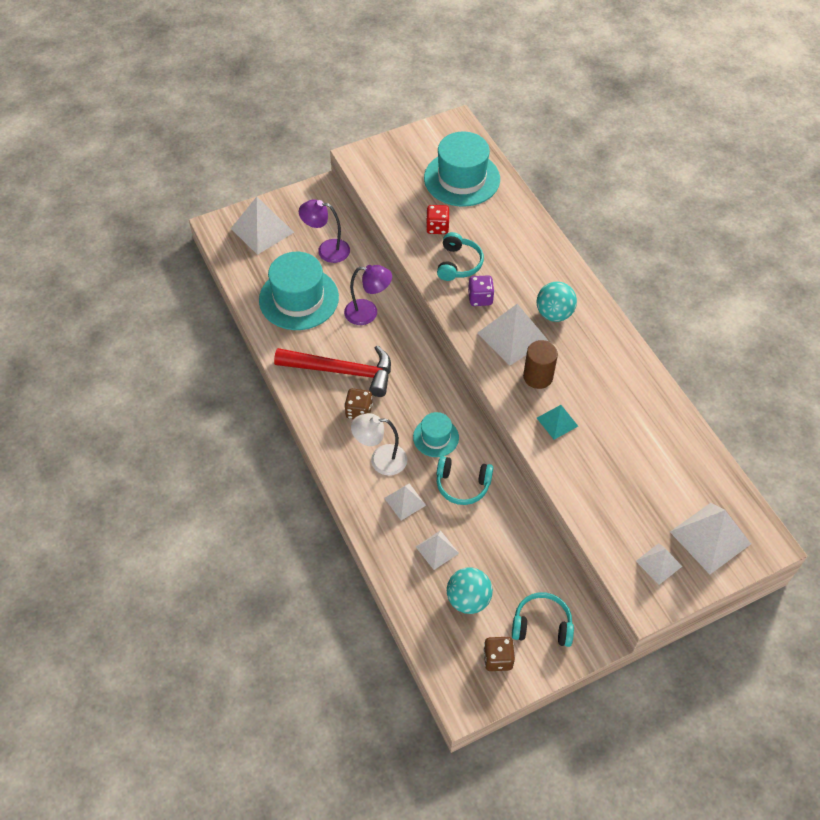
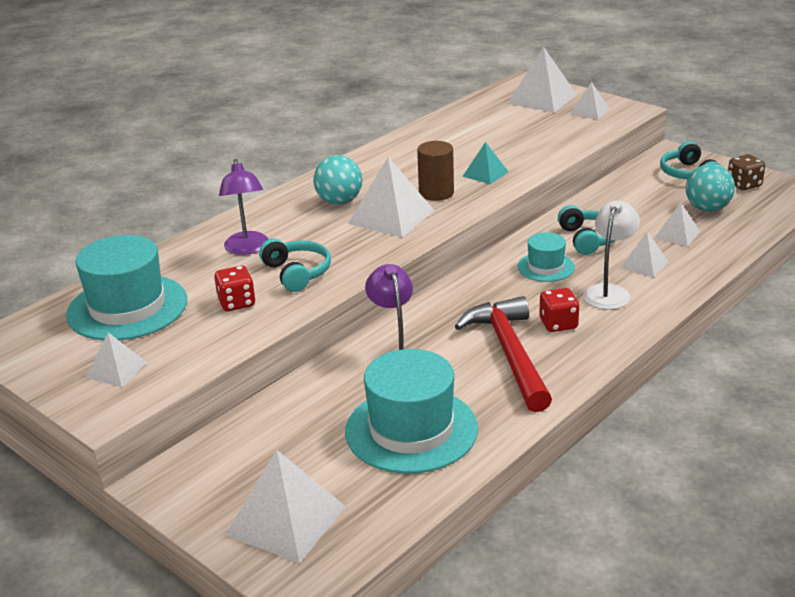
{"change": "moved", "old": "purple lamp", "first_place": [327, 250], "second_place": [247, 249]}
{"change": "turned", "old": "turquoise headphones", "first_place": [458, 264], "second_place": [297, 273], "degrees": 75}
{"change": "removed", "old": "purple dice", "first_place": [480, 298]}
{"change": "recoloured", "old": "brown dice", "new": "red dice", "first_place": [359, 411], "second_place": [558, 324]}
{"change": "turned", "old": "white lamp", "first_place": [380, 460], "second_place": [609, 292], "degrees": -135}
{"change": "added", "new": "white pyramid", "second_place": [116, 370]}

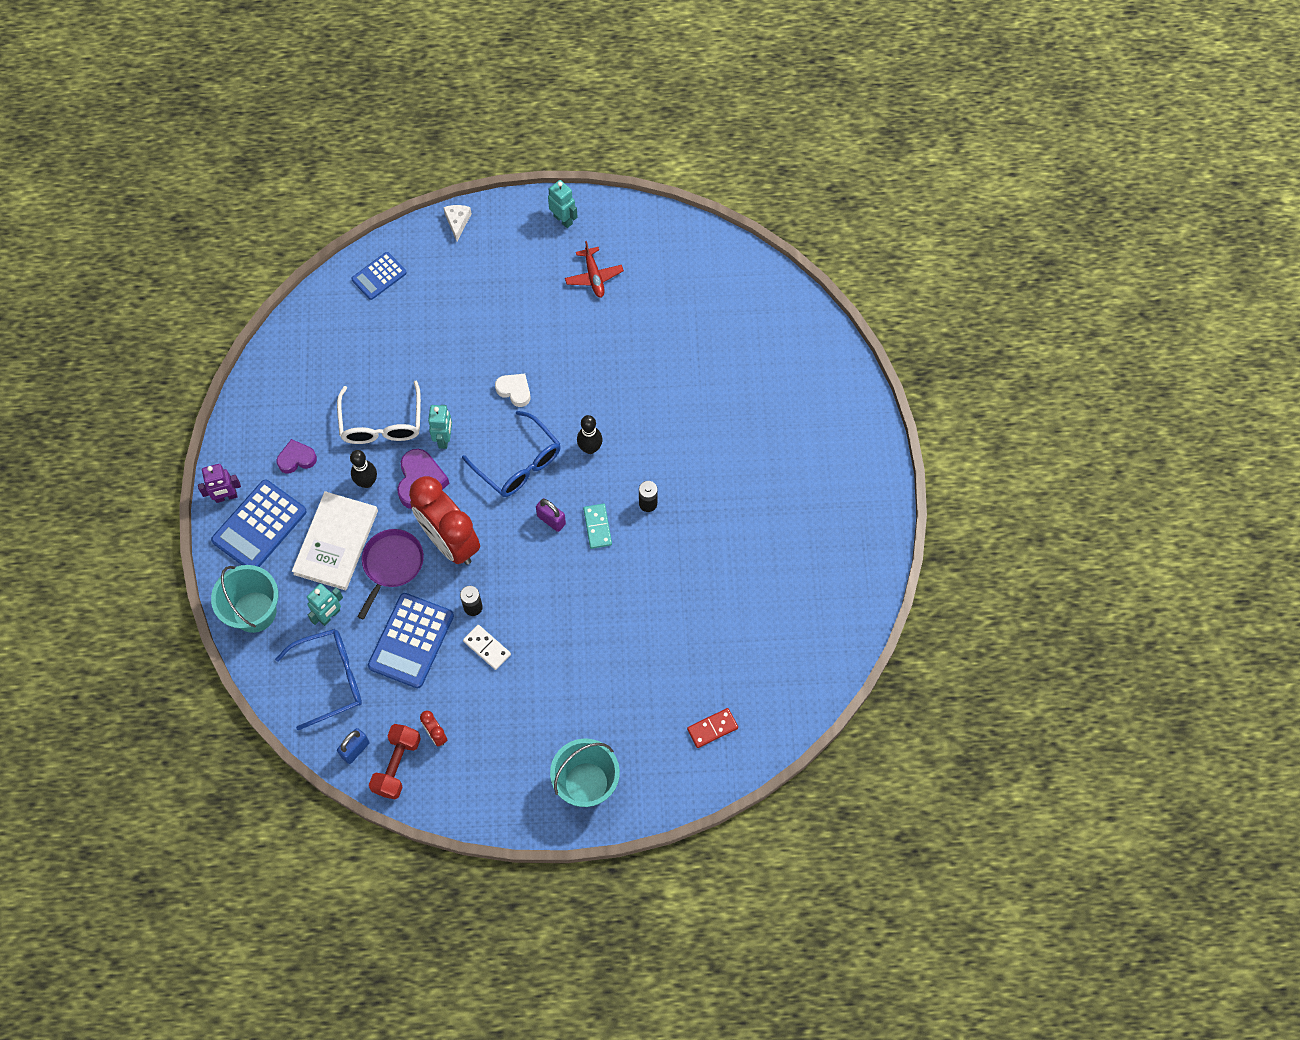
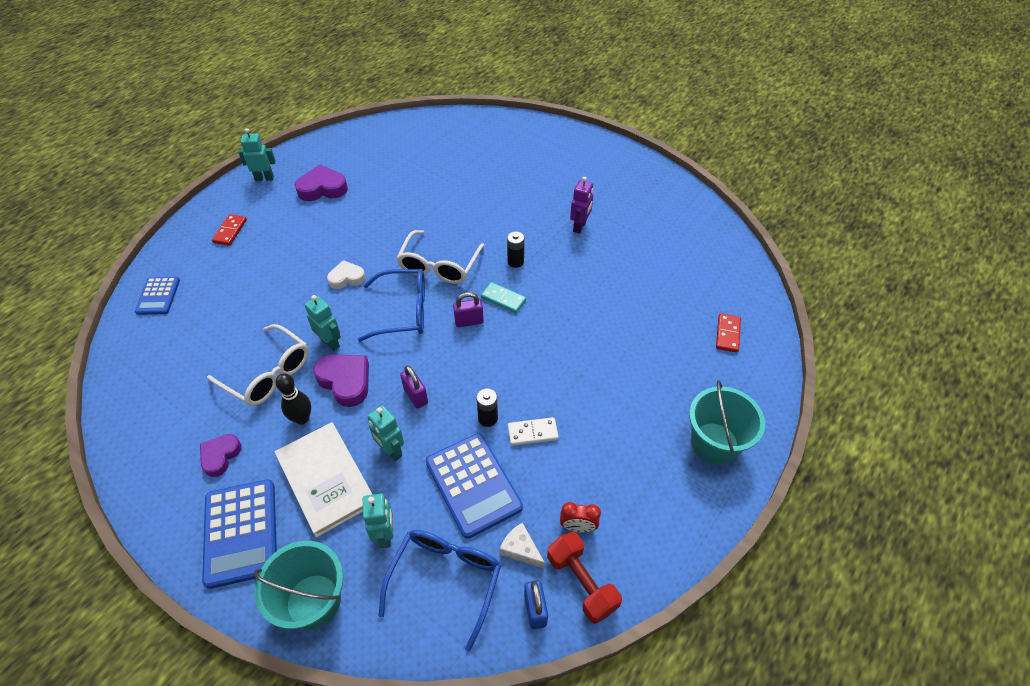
{"change": "moved", "old": "white cheese", "first_place": [457, 222], "second_place": [521, 549]}
{"change": "replaced", "old": "red plane", "new": "purple heart", "first_place": [594, 276], "second_place": [322, 188]}
{"change": "replaced", "old": "black bowling pin", "new": "white glasses", "first_place": [590, 448], "second_place": [439, 265]}
{"change": "moved", "old": "purple robot", "first_place": [226, 497], "second_place": [579, 227]}
{"change": "replaced", "old": "red clock", "new": "purple padlock", "first_place": [449, 541], "second_place": [416, 396]}
{"change": "replaced", "old": "purple pan", "new": "turquoise robot", "first_place": [392, 564], "second_place": [391, 451]}
{"change": "added", "new": "red domino", "second_place": [230, 231]}

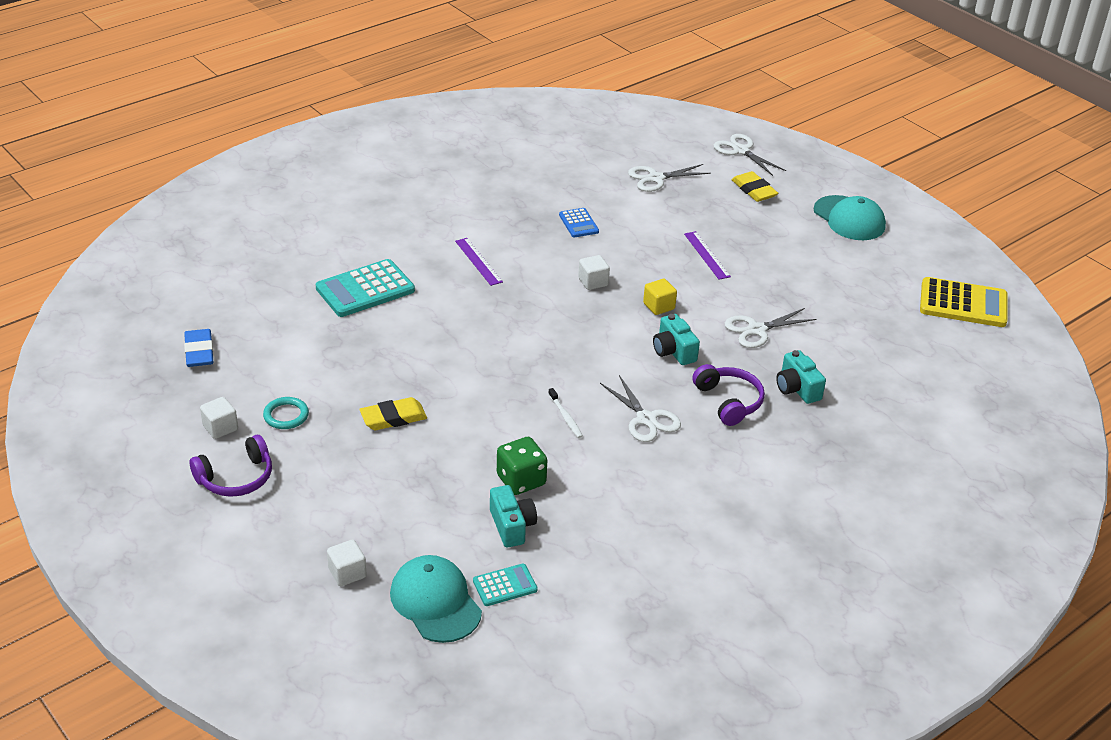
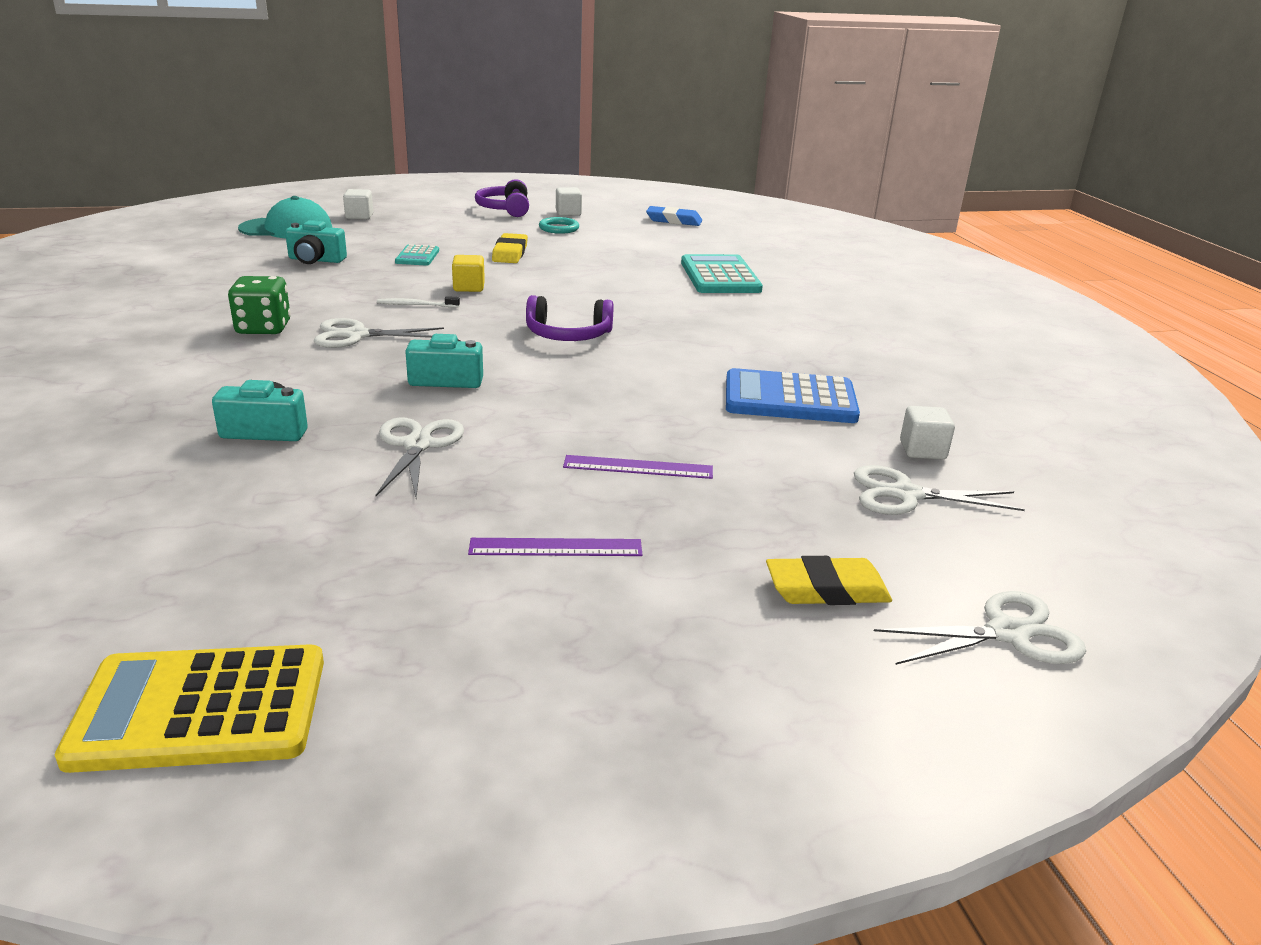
{"change": "turned", "old": "white scissors", "first_place": [656, 178], "second_place": [906, 495], "degrees": -90}
{"change": "removed", "old": "turquoise cap", "first_place": [849, 218]}
{"change": "resized", "old": "blue calculator", "first_place": [578, 223], "second_place": [790, 399], "factor": 1.87}
{"change": "moved", "old": "purple ruler", "first_place": [478, 261], "second_place": [556, 548]}
{"change": "moved", "old": "white cube", "first_place": [593, 282], "second_place": [922, 450]}
{"change": "turned", "old": "yellow calculator", "first_place": [963, 303], "second_place": [200, 709], "degrees": 45}
{"change": "moved", "old": "yellow cube", "first_place": [659, 306], "second_place": [469, 287]}
{"change": "moved", "old": "purple headphones", "first_place": [728, 401], "second_place": [568, 335]}
{"change": "moved", "old": "green dice", "first_place": [521, 480], "second_place": [263, 328]}
{"change": "moved", "old": "turquoise calculator", "first_place": [505, 585], "second_place": [417, 256]}

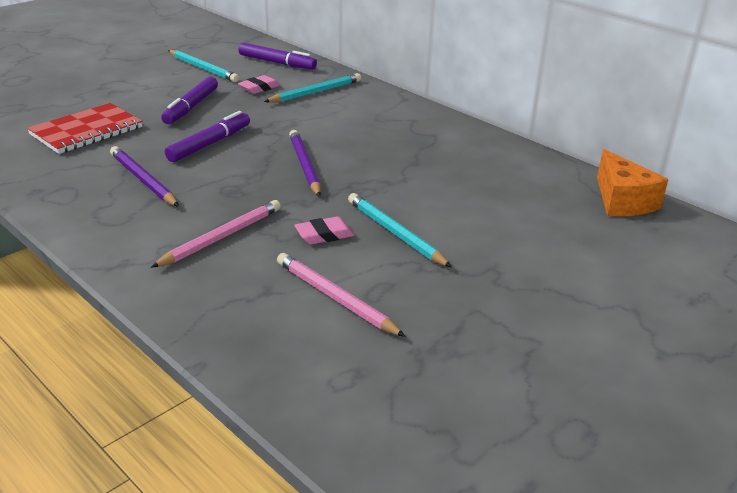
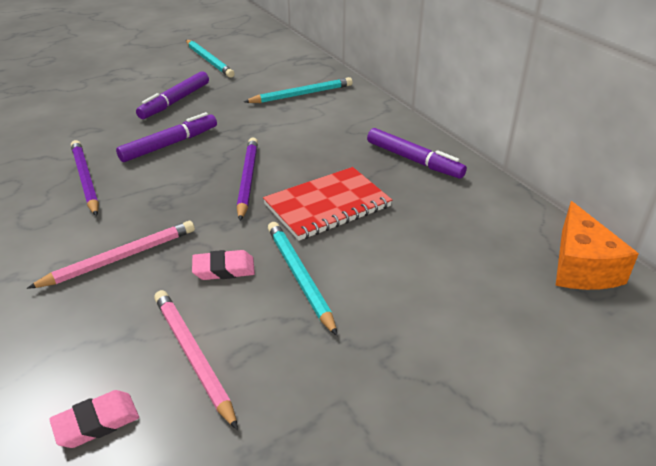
{"change": "moved", "old": "purple marker", "first_place": [277, 63], "second_place": [414, 160]}
{"change": "moved", "old": "pink eraser", "first_place": [259, 88], "second_place": [96, 422]}
{"change": "moved", "old": "red notebook", "first_place": [86, 131], "second_place": [327, 205]}

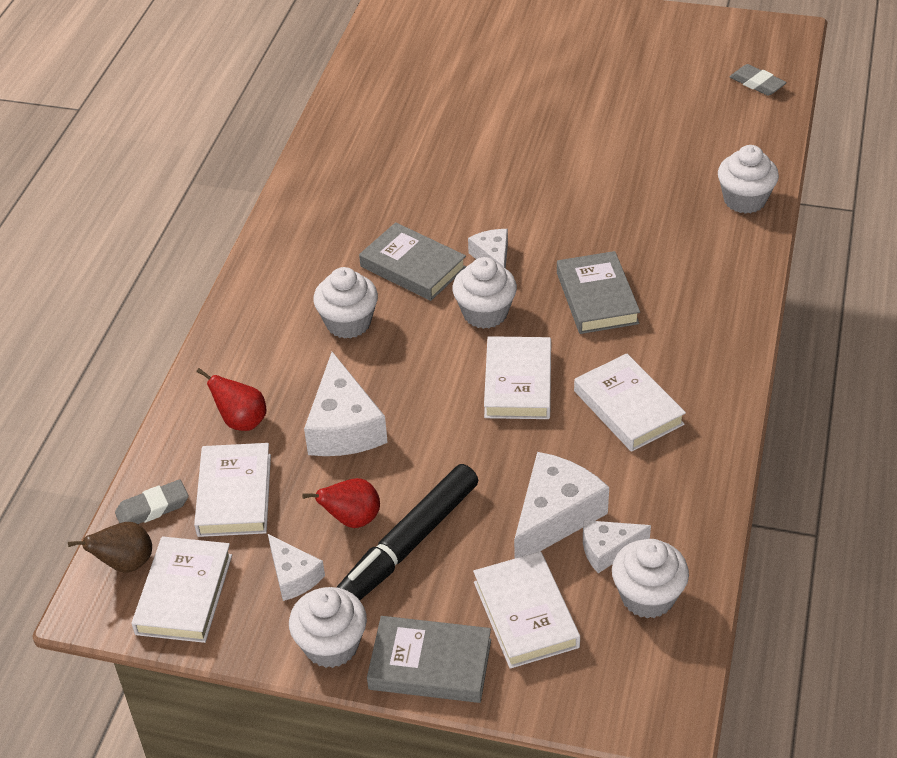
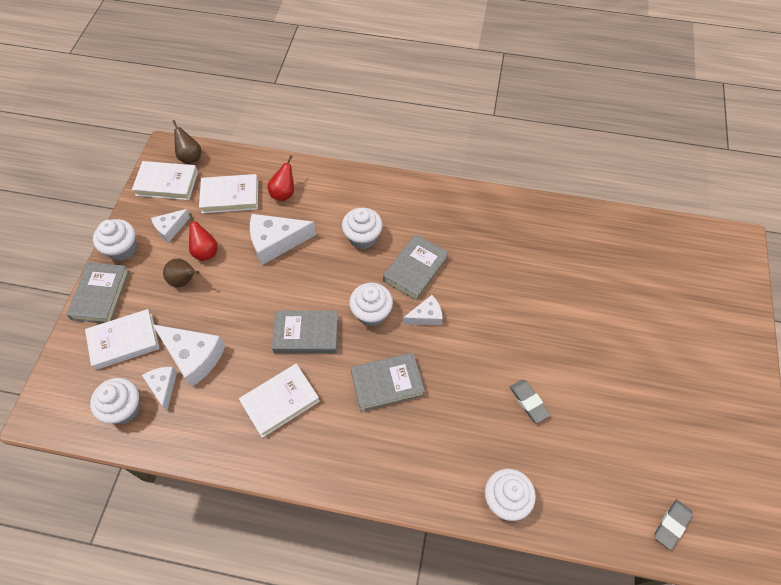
{"change": "recoloured", "old": "white book", "new": "grey book", "first_place": [518, 383], "second_place": [306, 334]}
{"change": "replaced", "old": "black marker", "new": "brown pear", "first_place": [409, 543], "second_place": [184, 280]}
{"change": "moved", "old": "grey eraser", "first_place": [152, 508], "second_place": [528, 402]}

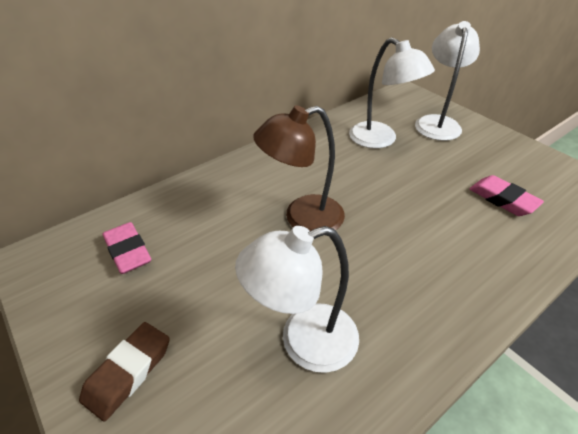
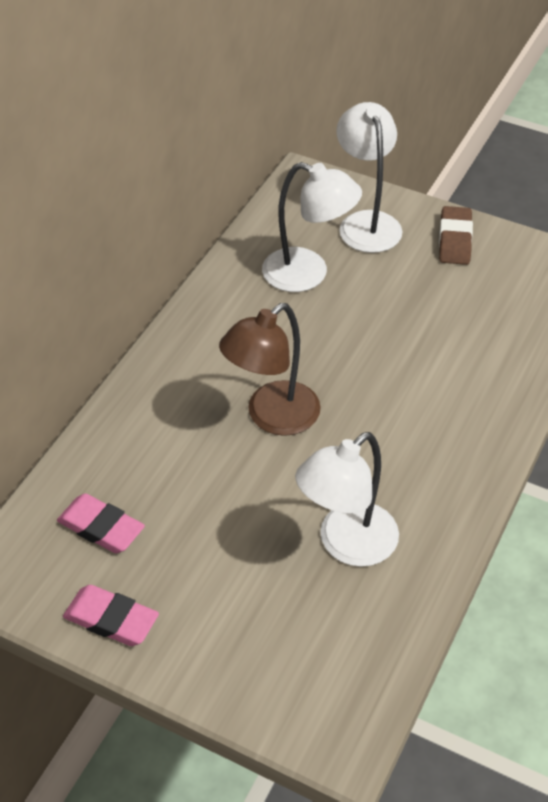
{"change": "moved", "old": "pink eraser", "first_place": [502, 199], "second_place": [111, 619]}
{"change": "moved", "old": "brown eraser", "first_place": [128, 372], "second_place": [455, 240]}

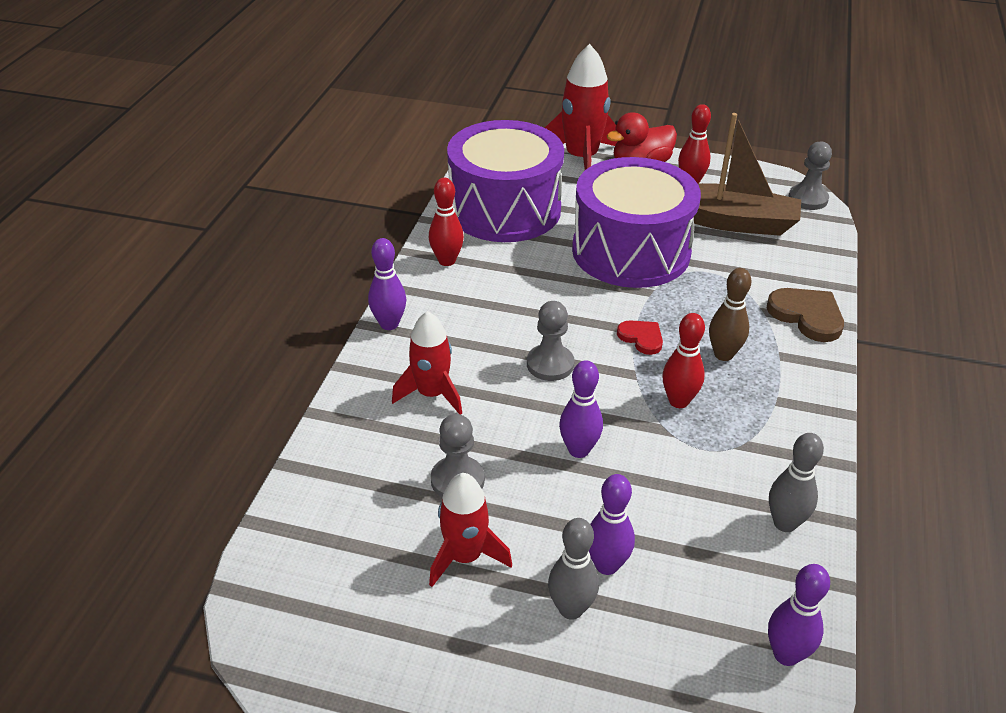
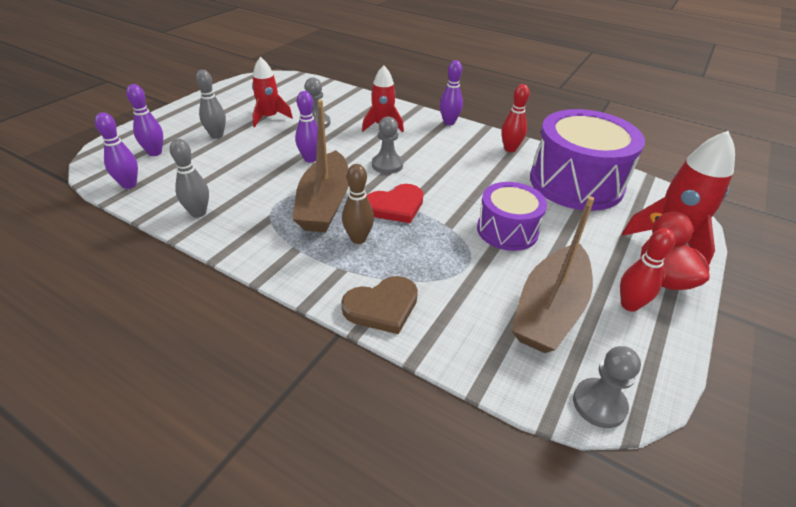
{"change": "resized", "old": "purple drum", "first_place": [631, 251], "second_place": [507, 230], "factor": 0.59}
{"change": "replaced", "old": "red bowling pin", "new": "brown boat", "first_place": [678, 401], "second_place": [324, 204]}
{"change": "resized", "old": "red heart", "first_place": [641, 338], "second_place": [395, 206], "factor": 1.63}
{"change": "moved", "old": "purple bowling pin", "first_place": [606, 565], "second_place": [155, 153]}

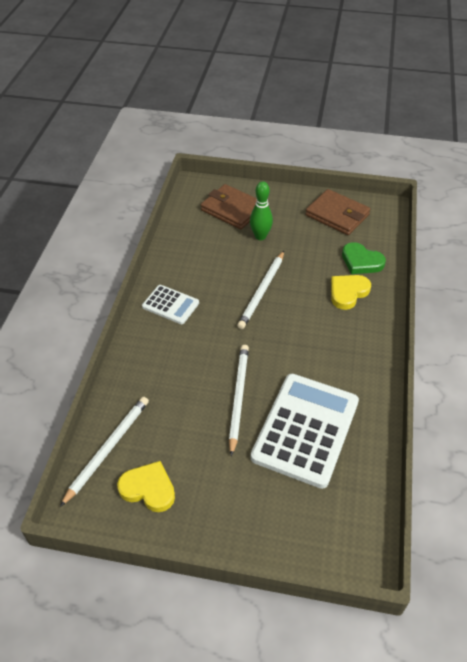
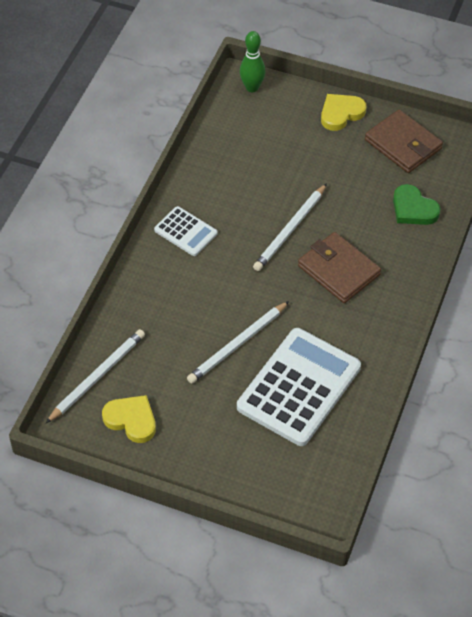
{"change": "moved", "old": "green bowling pin", "first_place": [260, 236], "second_place": [252, 87]}
{"change": "moved", "old": "brown wallet", "first_place": [232, 209], "second_place": [338, 270]}
{"change": "moved", "old": "yellow heart", "first_place": [348, 293], "second_place": [341, 113]}
{"change": "turned", "old": "white pencil", "first_place": [238, 397], "second_place": [237, 344], "degrees": -150}

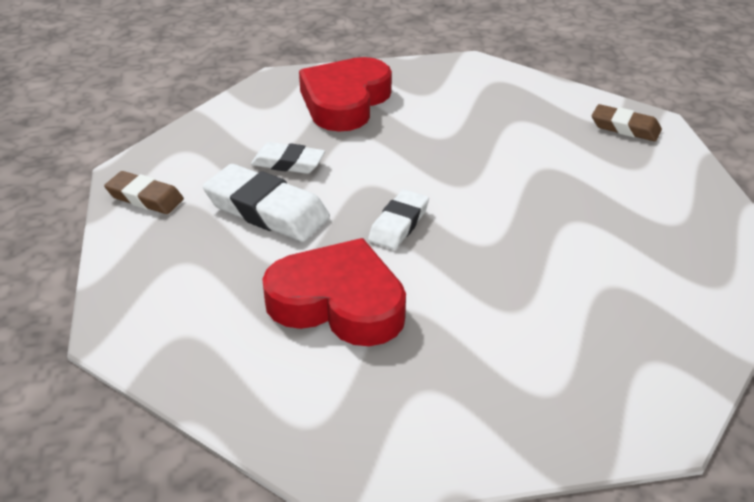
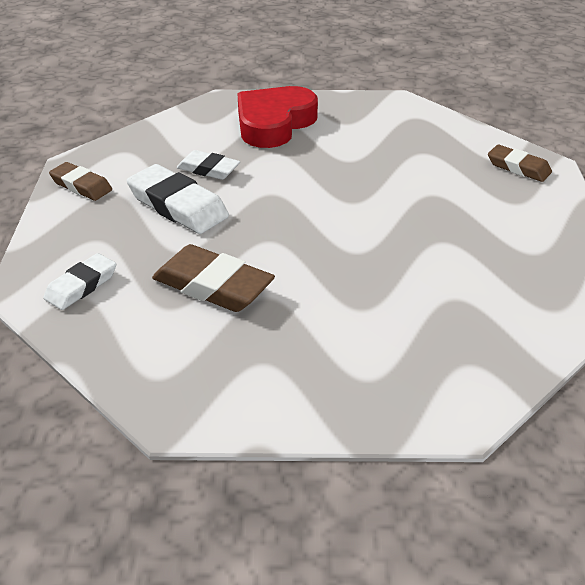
{"change": "moved", "old": "white eraser", "first_place": [399, 224], "second_place": [81, 286]}
{"change": "replaced", "old": "red heart", "new": "brown eraser", "first_place": [338, 303], "second_place": [213, 285]}

